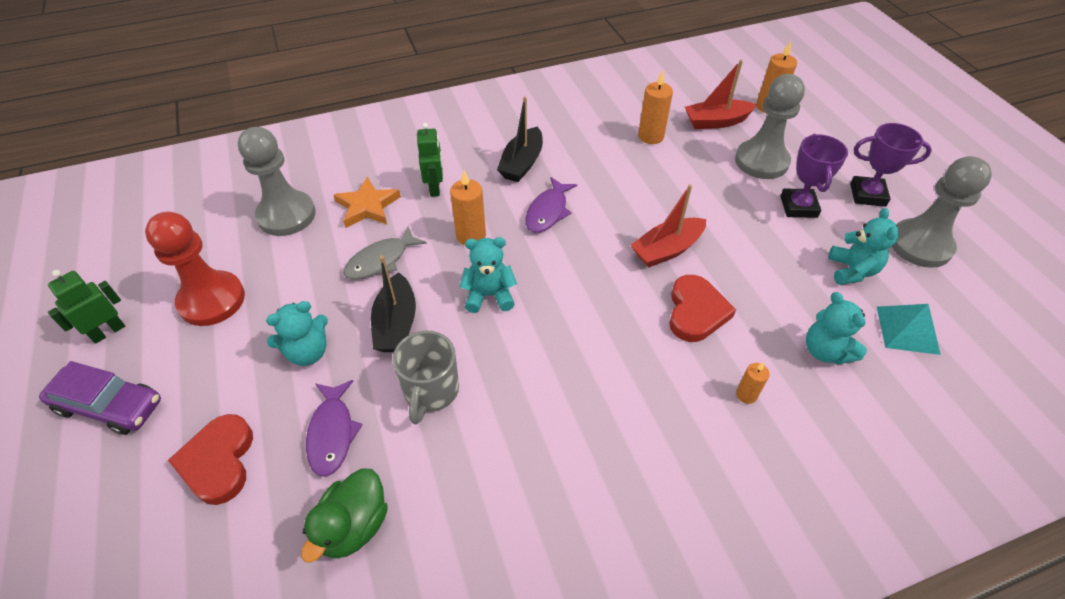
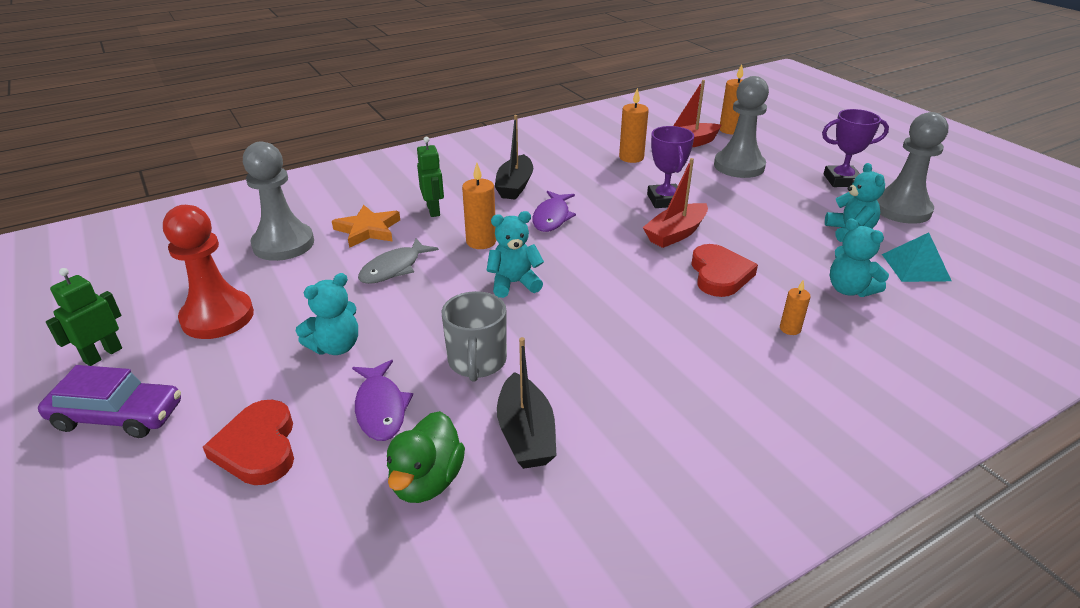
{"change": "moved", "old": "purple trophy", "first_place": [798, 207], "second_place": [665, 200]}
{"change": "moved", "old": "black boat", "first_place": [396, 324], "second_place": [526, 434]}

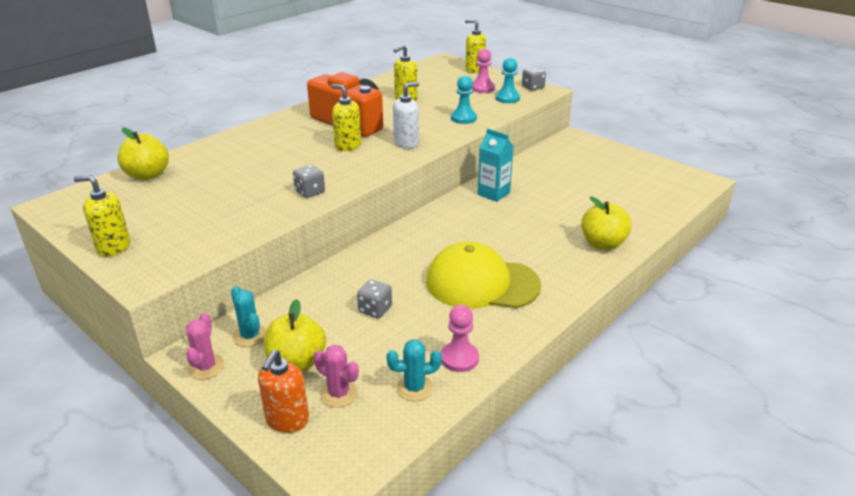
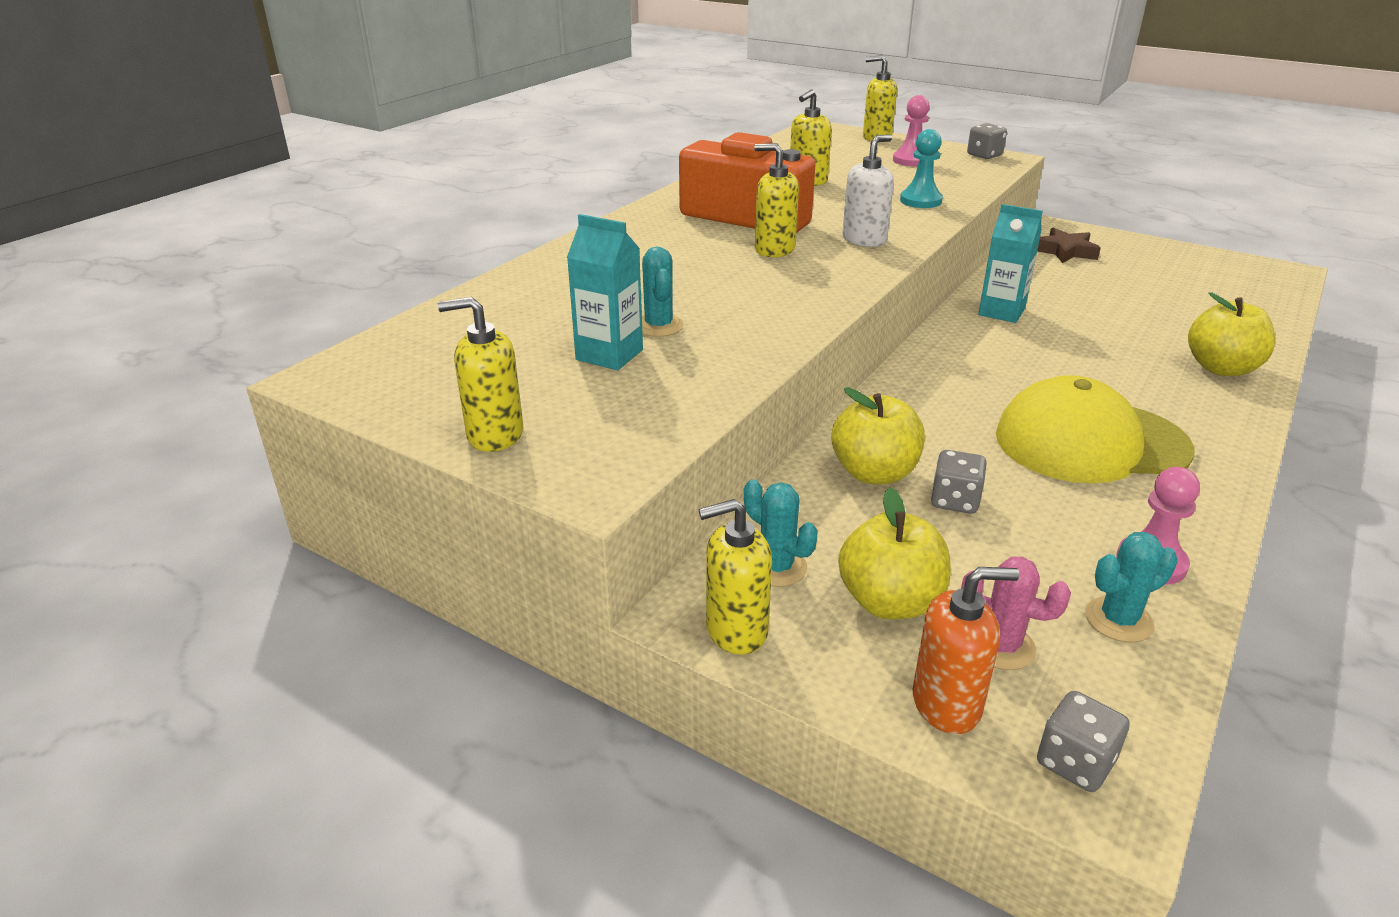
{"change": "removed", "old": "turquoise pawn", "first_place": [507, 98]}
{"change": "moved", "old": "yellow apple", "first_place": [147, 175], "second_place": [874, 473]}
{"change": "moved", "old": "grey dice", "first_place": [310, 192], "second_place": [1075, 762]}
{"change": "replaced", "old": "pink cactus", "new": "yellow soap dispenser", "first_place": [206, 367], "second_place": [736, 630]}
{"change": "turned", "old": "orange soap dispenser", "first_place": [287, 420], "second_place": [947, 704], "degrees": -105}
{"change": "added", "new": "turquoise carton", "second_place": [609, 355]}
{"change": "added", "new": "brown star", "second_place": [1065, 251]}
{"change": "added", "new": "turquoise cactus", "second_place": [659, 326]}

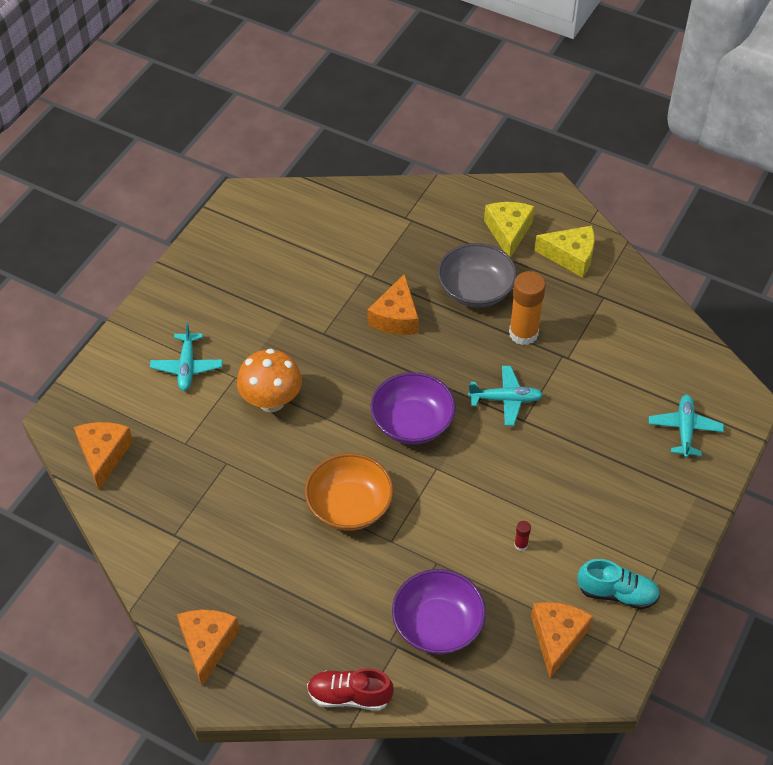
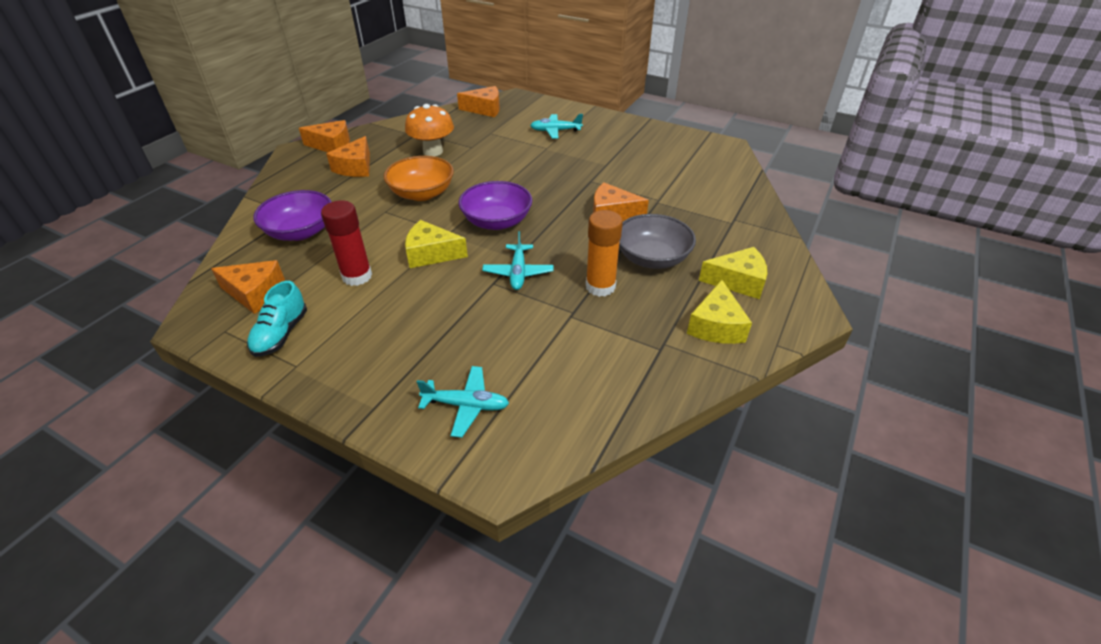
{"change": "moved", "old": "orange mushroom", "first_place": [271, 401], "second_place": [433, 151]}
{"change": "resized", "old": "red glue stick", "first_place": [521, 545], "second_place": [357, 276], "factor": 2.4}
{"change": "removed", "old": "red shoe", "first_place": [349, 696]}
{"change": "added", "new": "orange cheese", "second_place": [355, 167]}
{"change": "added", "new": "yellow cheese", "second_place": [431, 254]}

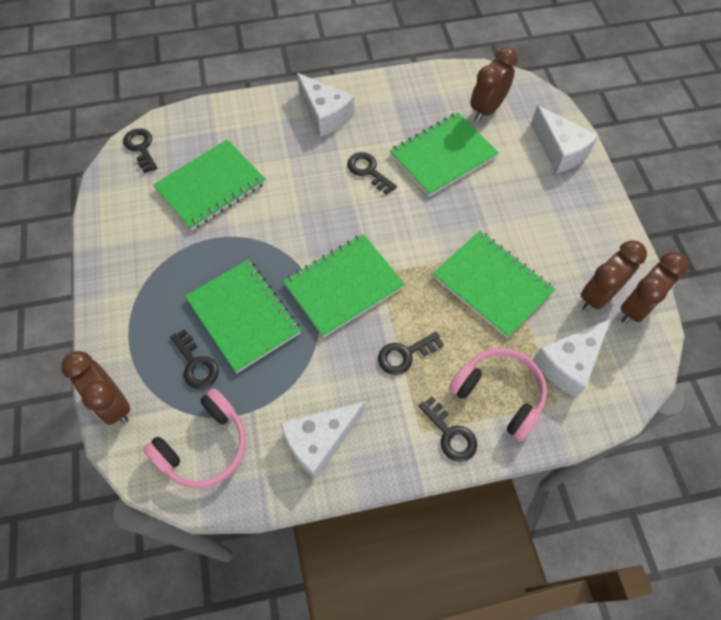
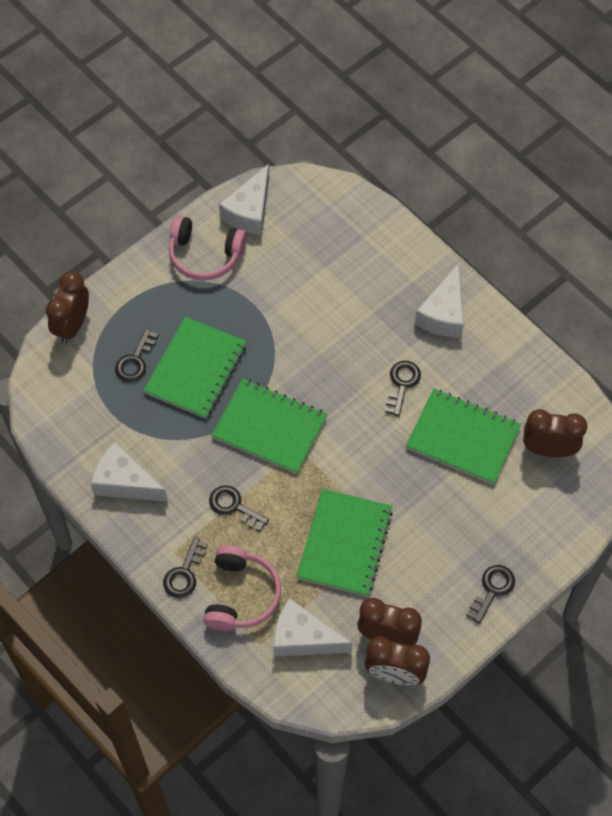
{"change": "moved", "old": "white cheese", "first_place": [559, 150], "second_place": [249, 212]}
{"change": "moved", "old": "black key", "first_place": [141, 147], "second_place": [492, 590]}
{"change": "removed", "old": "green notebook", "first_place": [211, 186]}
{"change": "moved", "old": "pink headphones", "first_place": [204, 446], "second_place": [205, 255]}

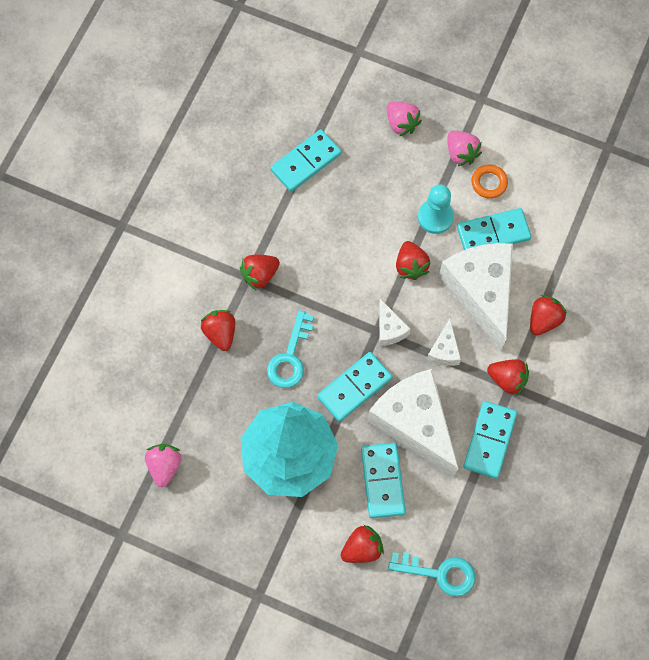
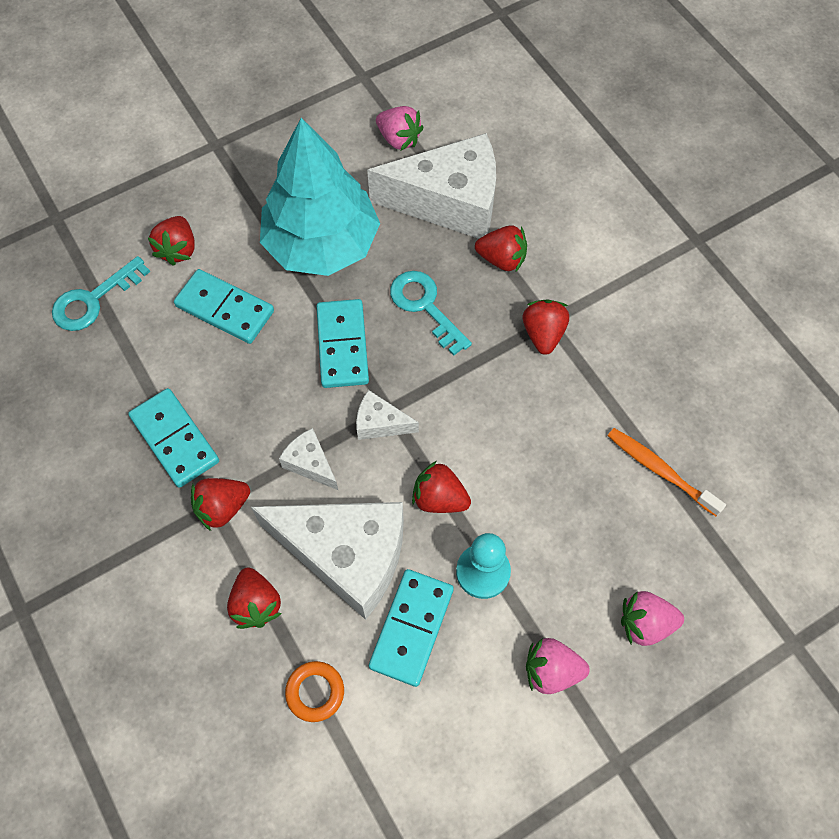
{"change": "replaced", "old": "turquoise domino", "new": "orange toothbrush", "first_place": [306, 162], "second_place": [660, 470]}
{"change": "moved", "old": "orange ring", "first_place": [489, 183], "second_place": [315, 692]}
{"change": "moved", "old": "white cheese", "first_place": [415, 423], "second_place": [449, 202]}

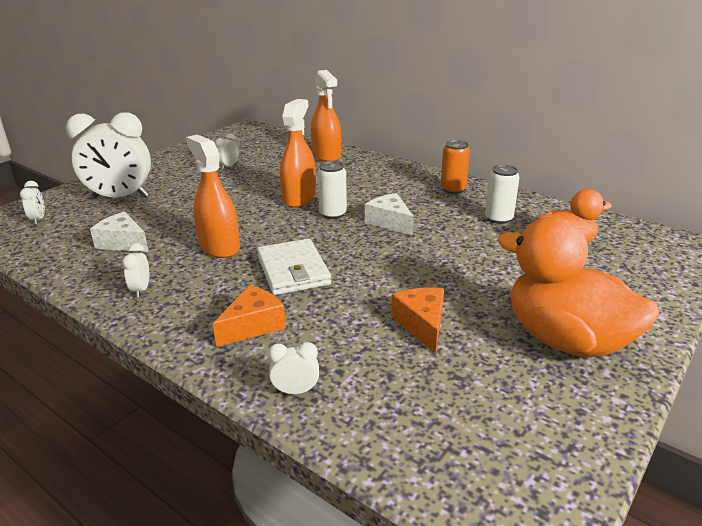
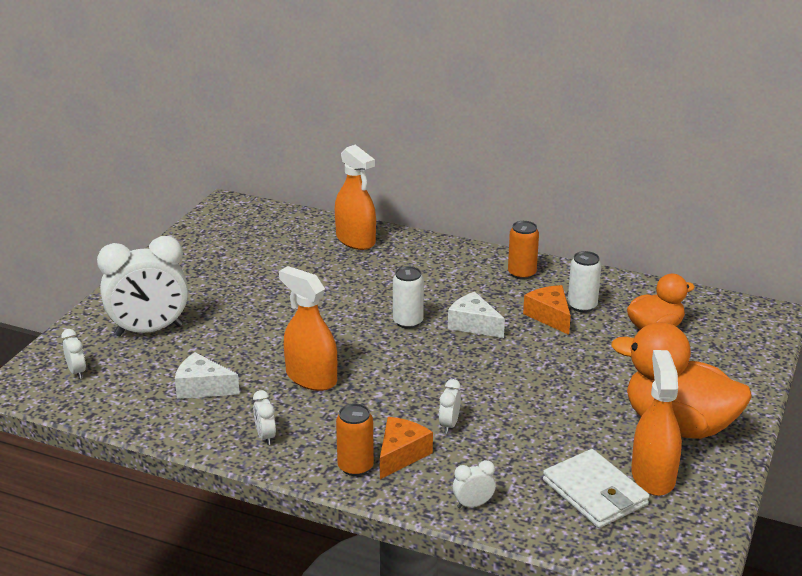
{"change": "moved", "old": "orange spray bottle", "first_place": [299, 198], "second_place": [653, 476]}
{"change": "moved", "old": "white clock", "first_place": [228, 166], "second_place": [449, 425]}
{"change": "moved", "old": "white wallet", "first_place": [293, 271], "second_place": [595, 493]}
{"change": "moved", "old": "orange cheese", "first_place": [422, 324], "second_place": [550, 316]}
{"change": "added", "new": "orange can", "second_place": [355, 467]}

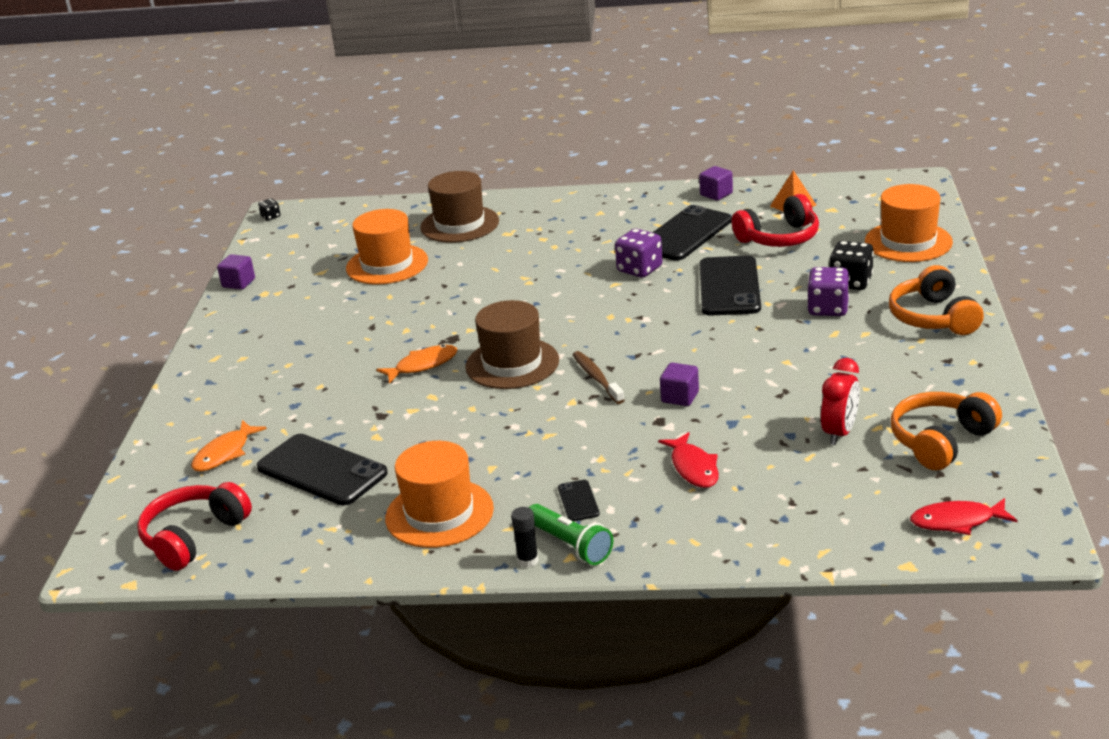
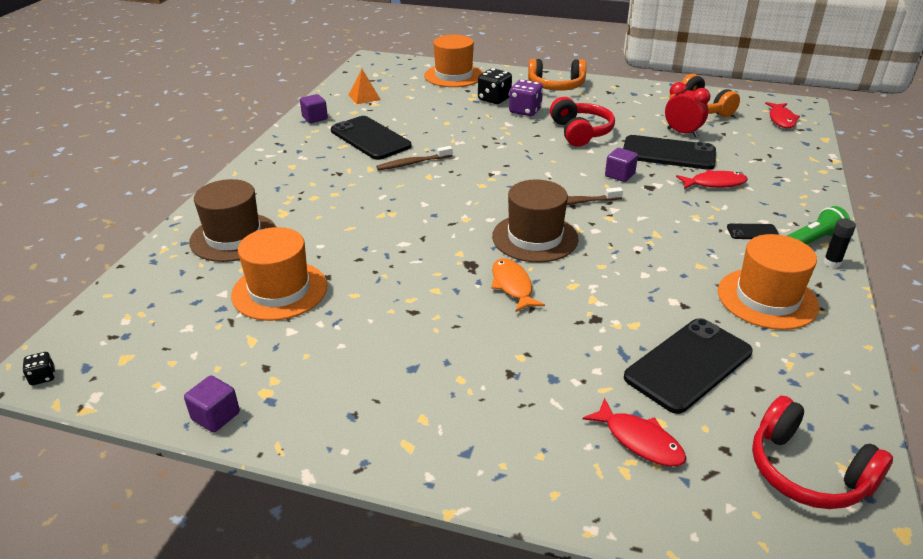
{"change": "moved", "old": "red headphones", "first_place": [779, 238], "second_place": [580, 132]}
{"change": "replaced", "old": "purple dice", "new": "brown toothbrush", "first_place": [639, 269], "second_place": [413, 163]}
{"change": "moved", "old": "black phone", "first_place": [729, 287], "second_place": [668, 153]}
{"change": "recoloured", "old": "orange fish", "new": "red fish", "first_place": [225, 453], "second_place": [639, 440]}

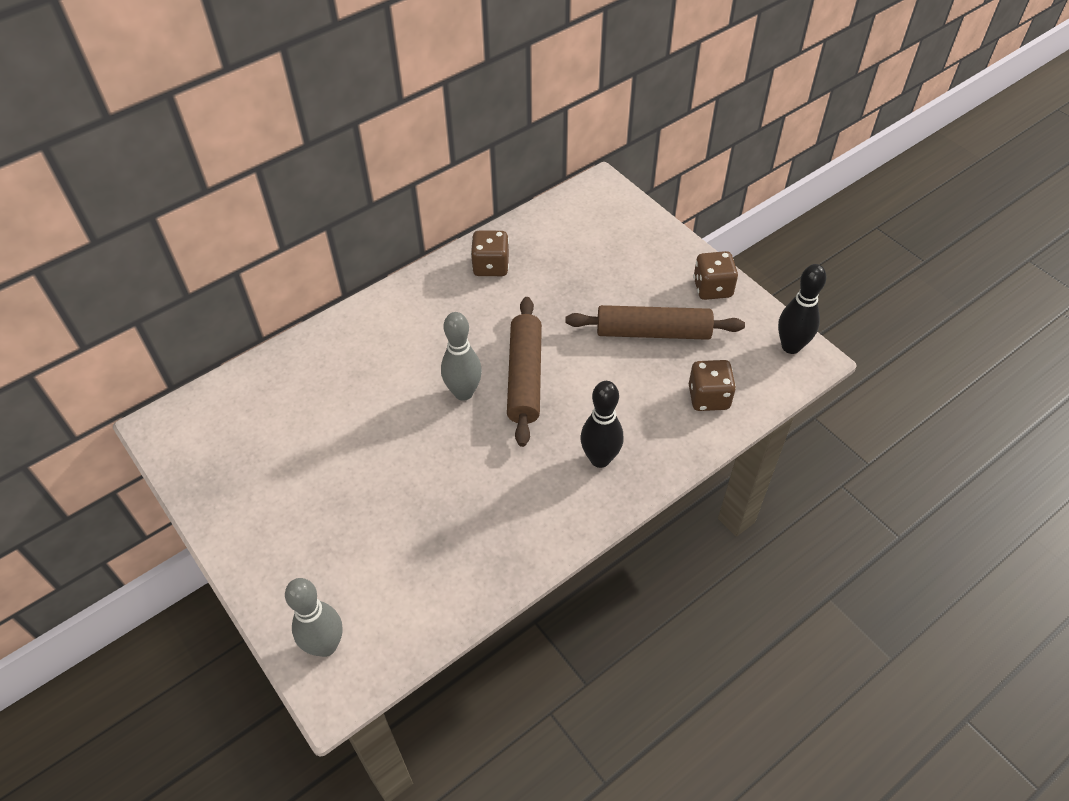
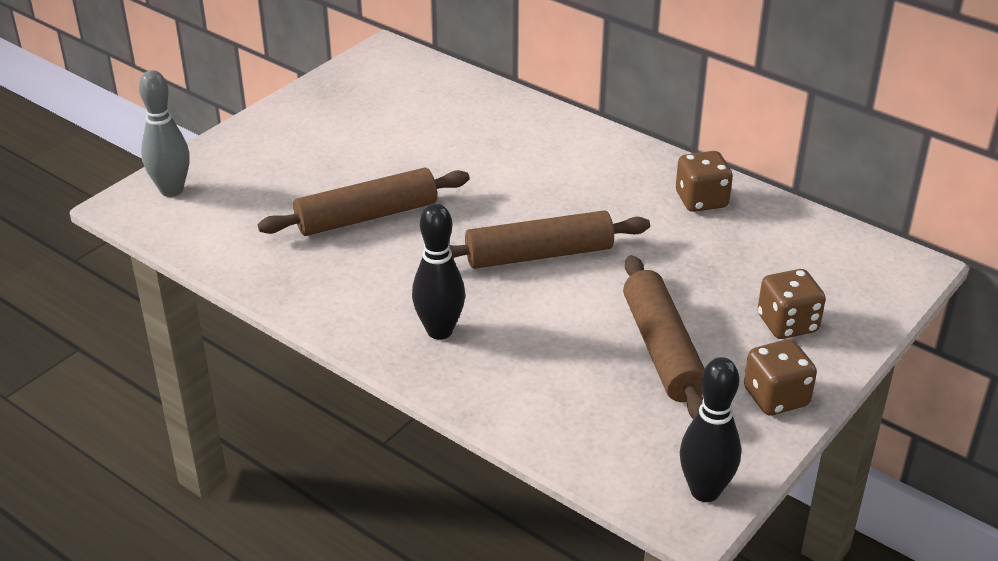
{"change": "removed", "old": "grey bowling pin", "first_place": [463, 392]}
{"change": "moved", "old": "brown dice", "first_place": [708, 397], "second_place": [787, 324]}
{"change": "added", "new": "brown rolling pin", "second_place": [367, 216]}

